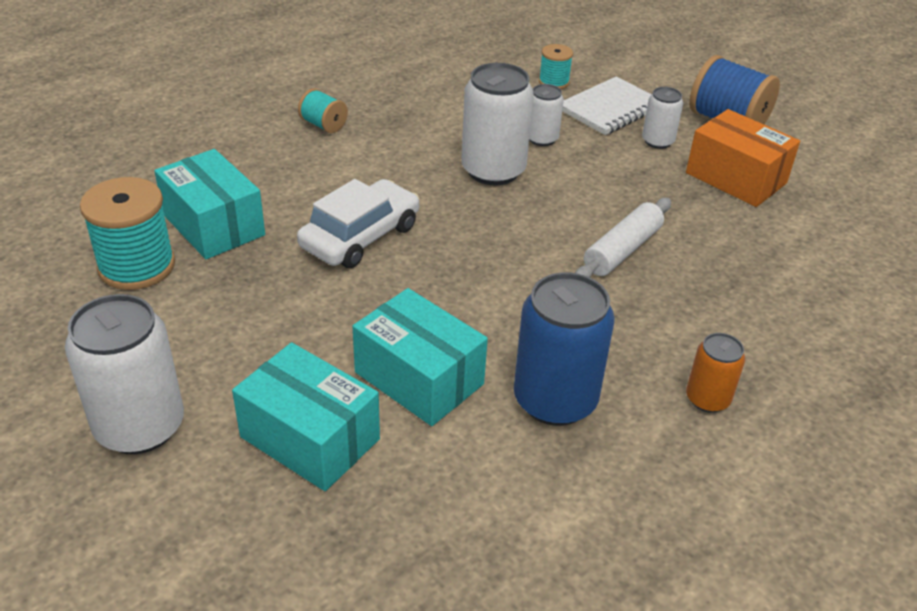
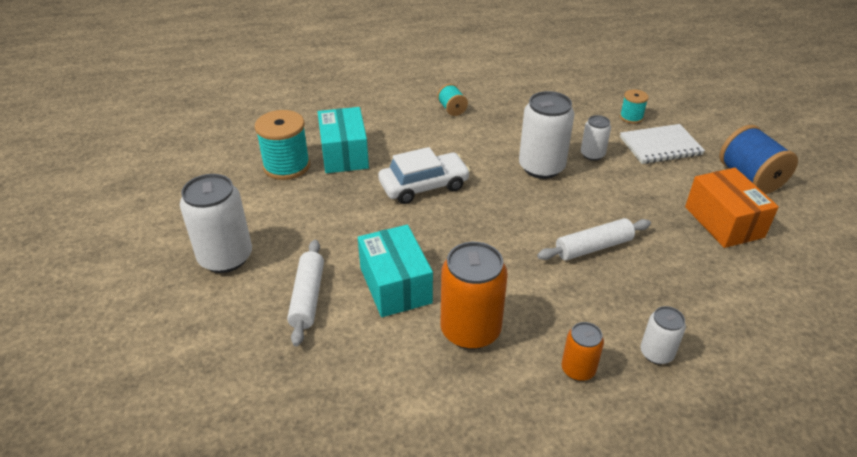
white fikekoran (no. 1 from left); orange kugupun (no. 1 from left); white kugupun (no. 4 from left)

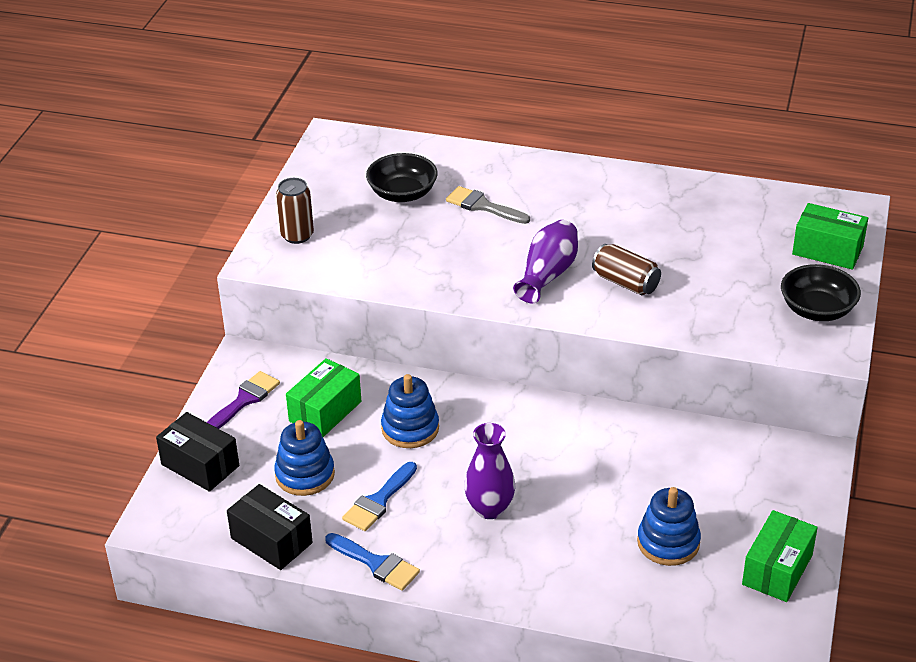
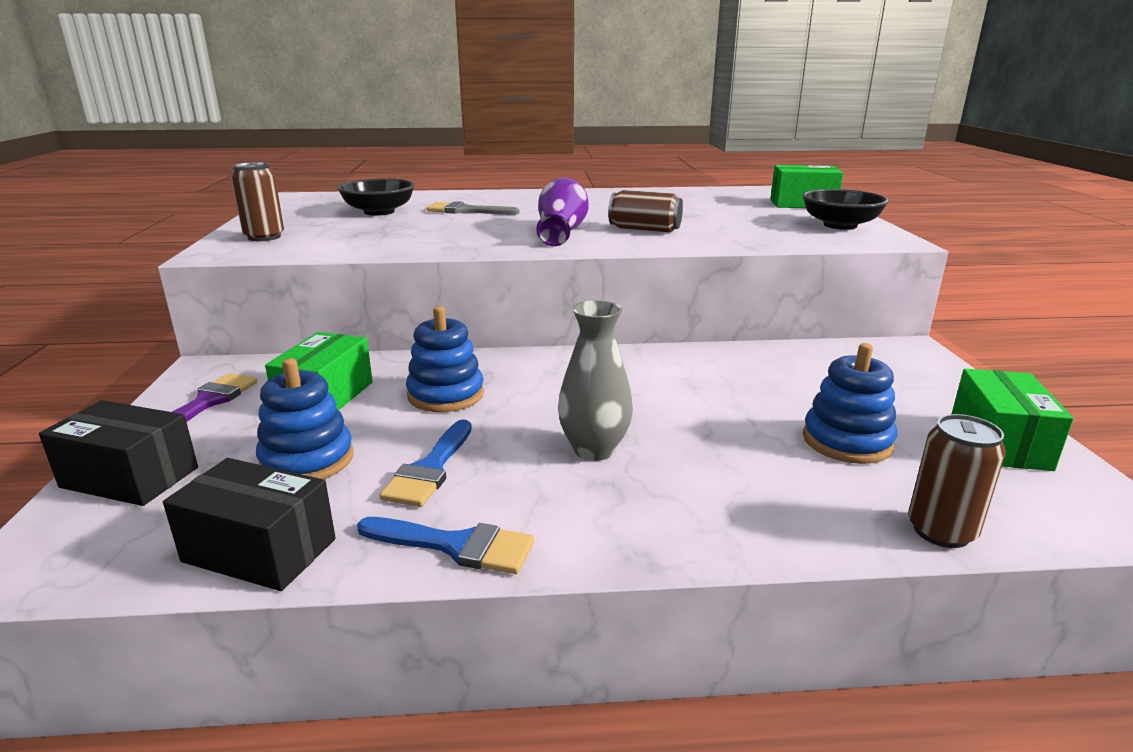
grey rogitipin; brown kugupun (no. 3 from left)

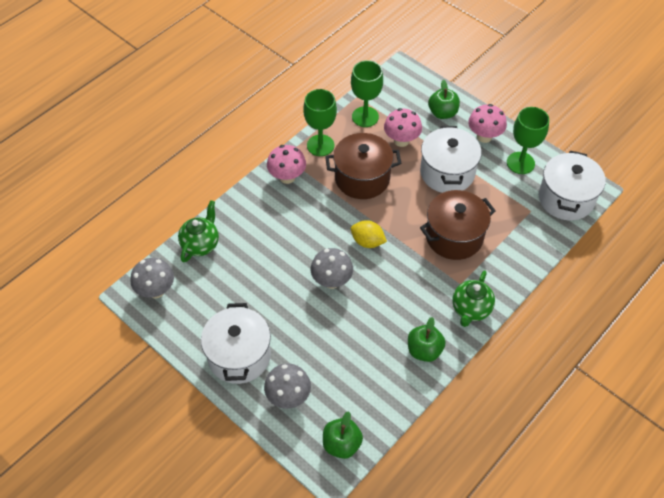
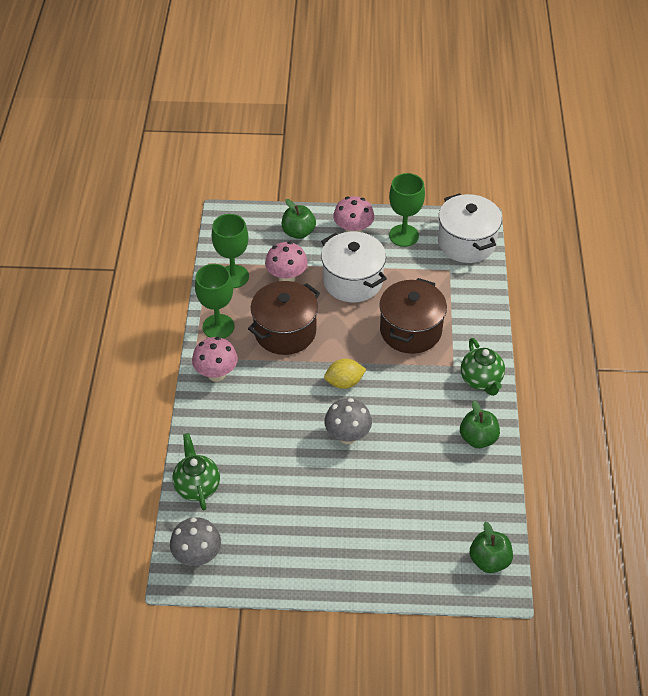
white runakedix (no. 1 from left in the first image); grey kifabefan (no. 2 from left in the first image)

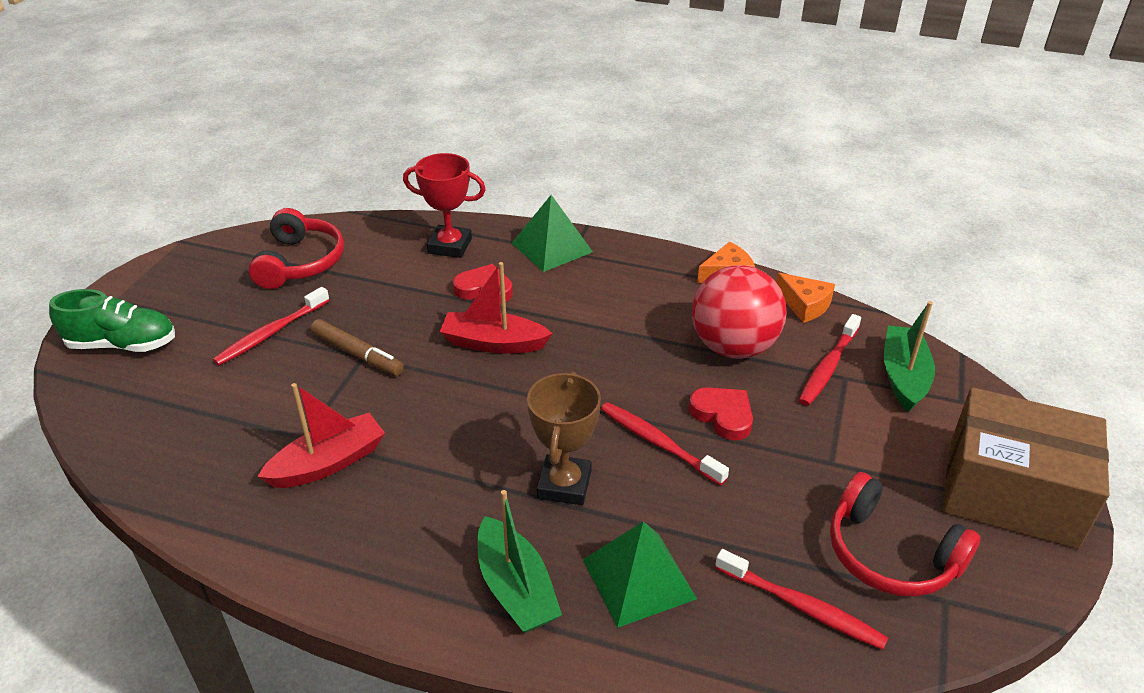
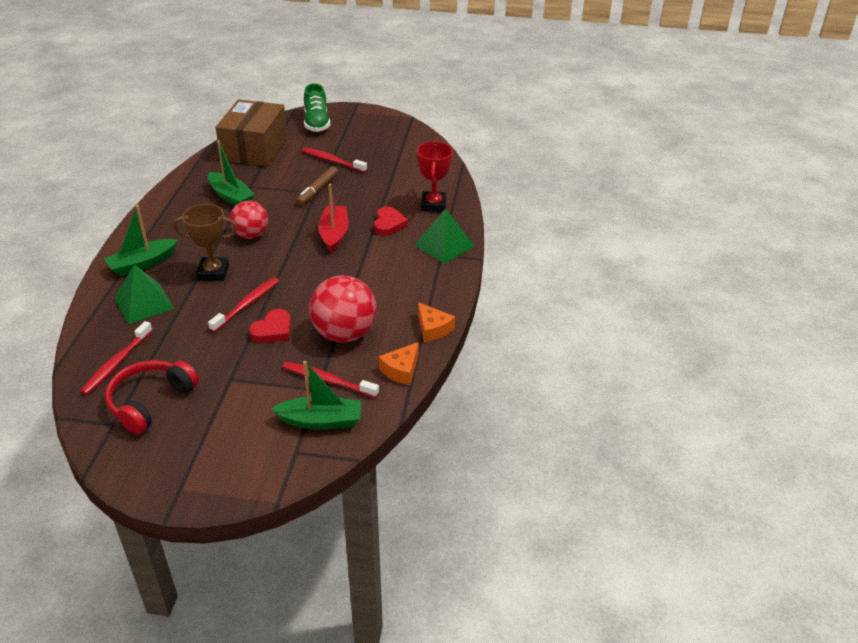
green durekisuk (no. 2 from left); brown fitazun; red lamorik (no. 1 from left); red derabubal (no. 1 from left in the first image)

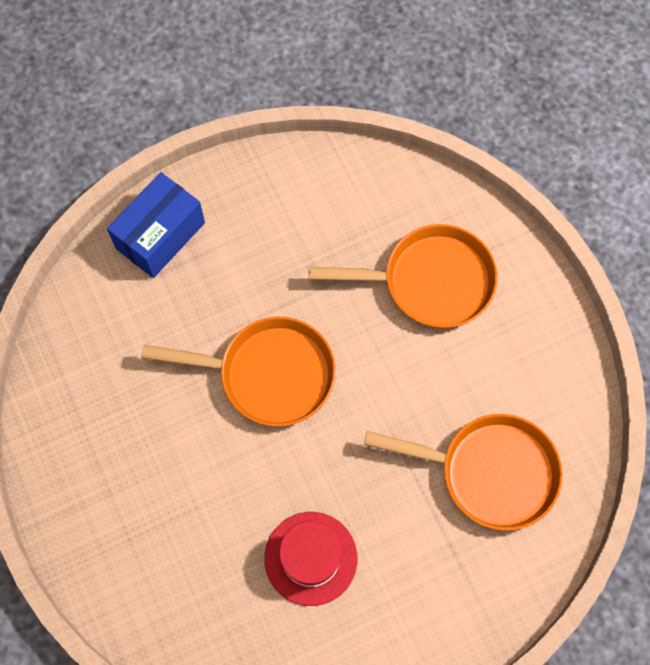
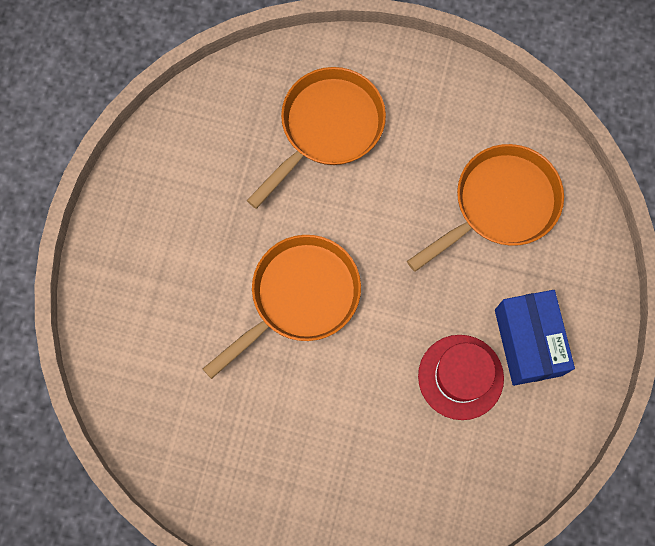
blue fitazun

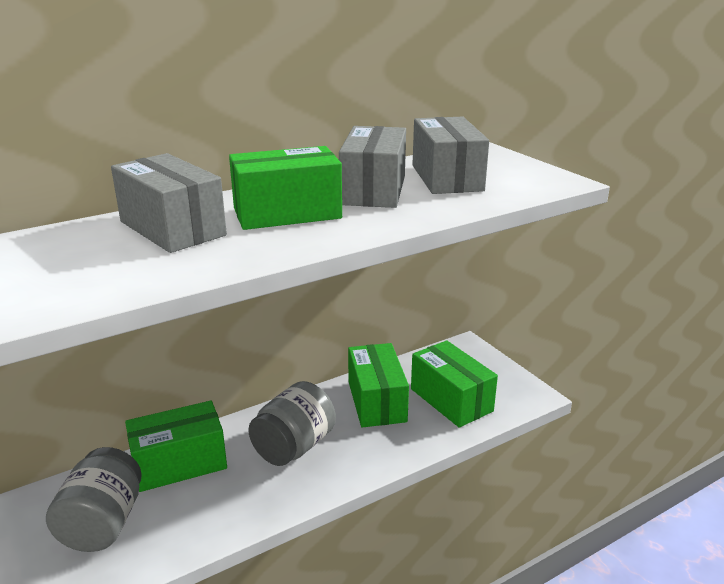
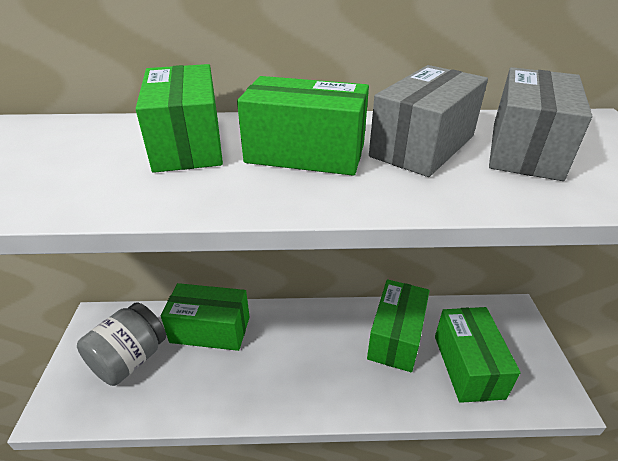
green fitazun (no. 1 from left); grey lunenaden (no. 2 from left in the first image)

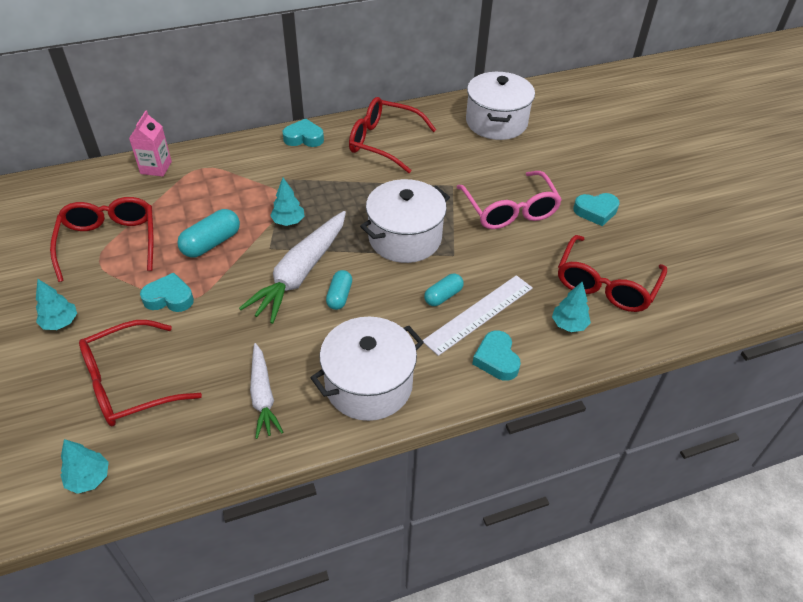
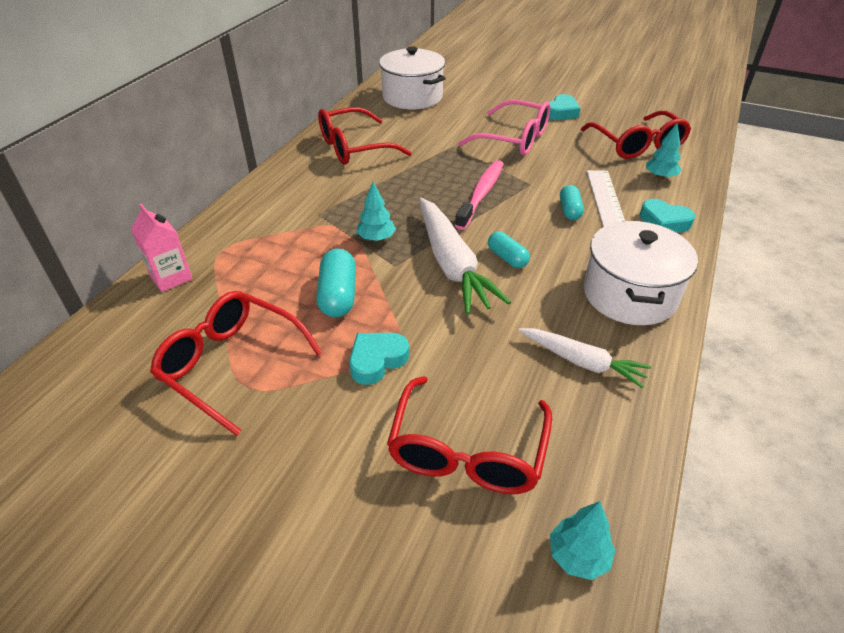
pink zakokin; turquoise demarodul (no. 1 from left in the first image); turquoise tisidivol (no. 2 from left in the first image)

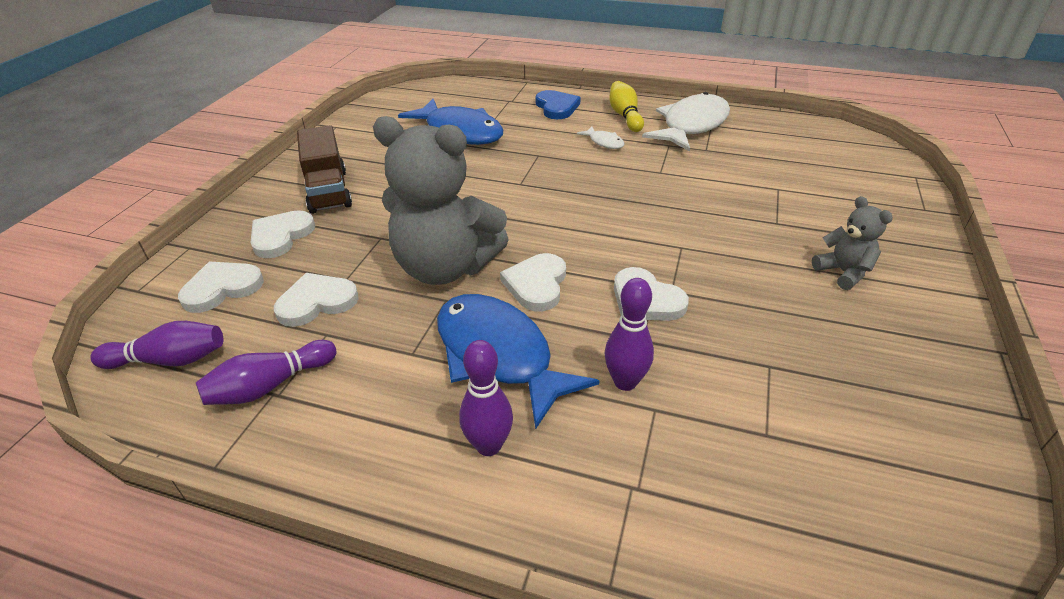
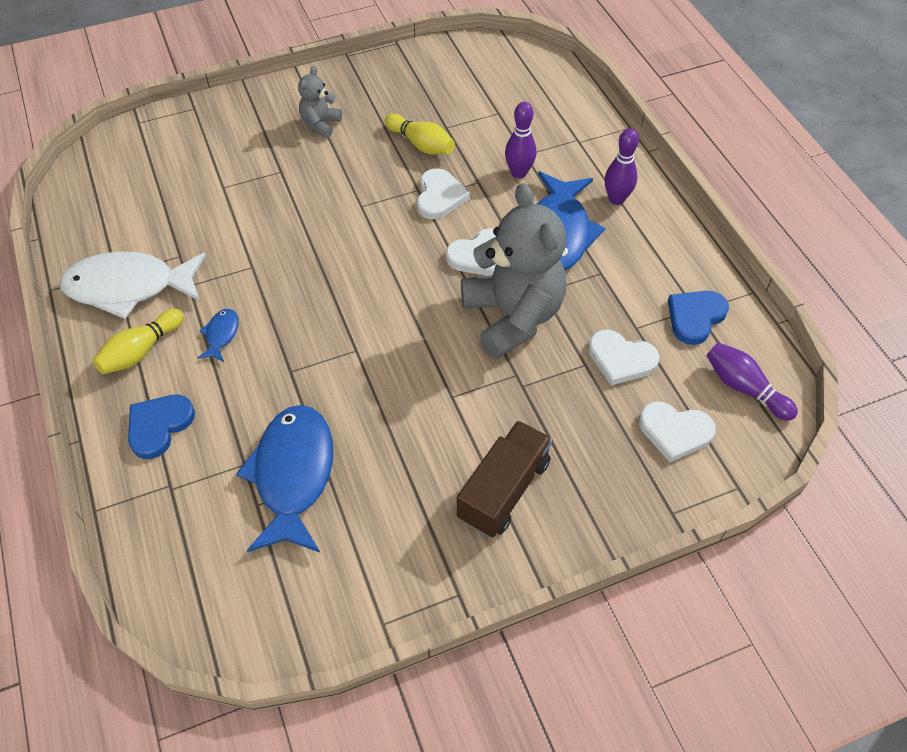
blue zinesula (no. 1 from left); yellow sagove (no. 2 from left); blue tisidivol (no. 2 from left); white tisidivol (no. 2 from left in the first image)

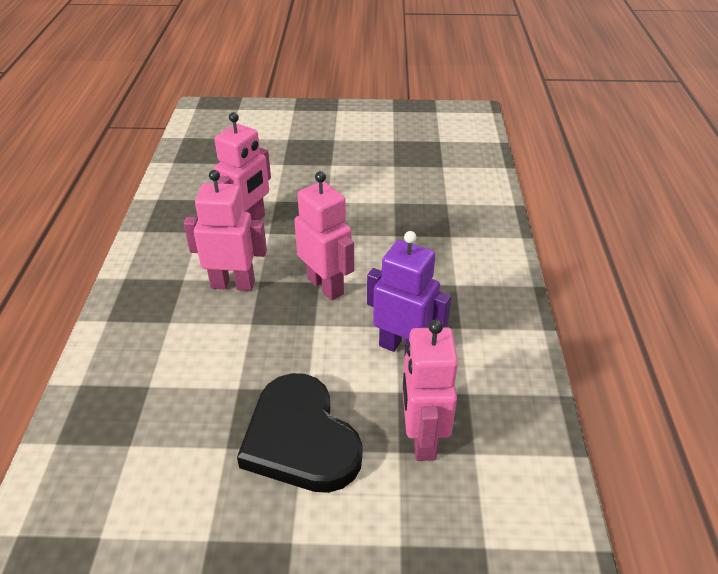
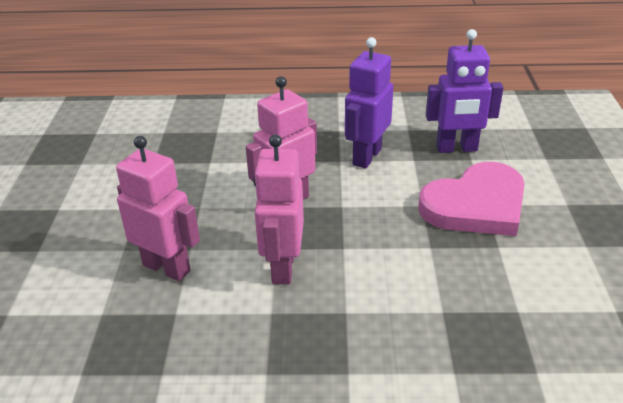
pink tisidivol; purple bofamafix (no. 2 from left)

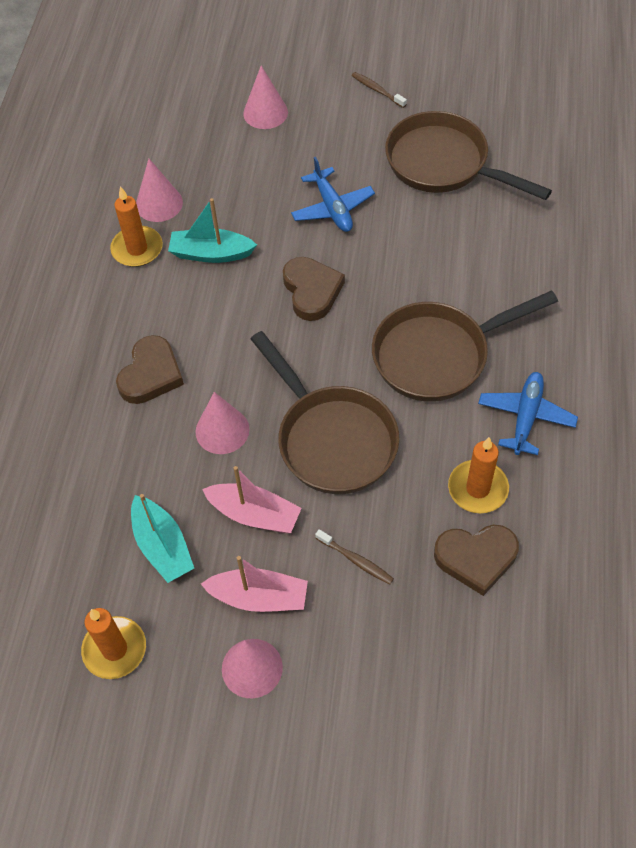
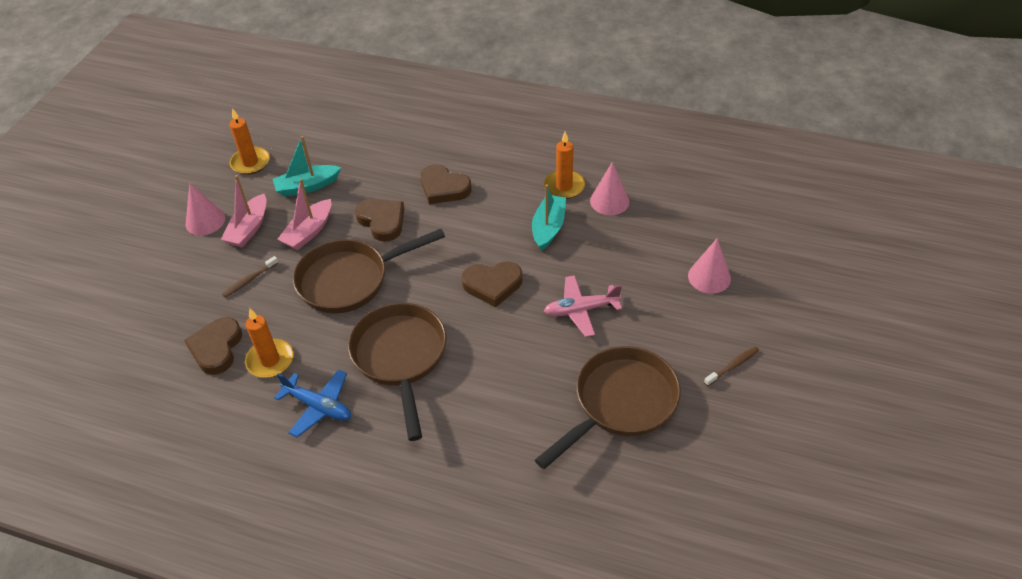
brown tisidivol (no. 2 from left); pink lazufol

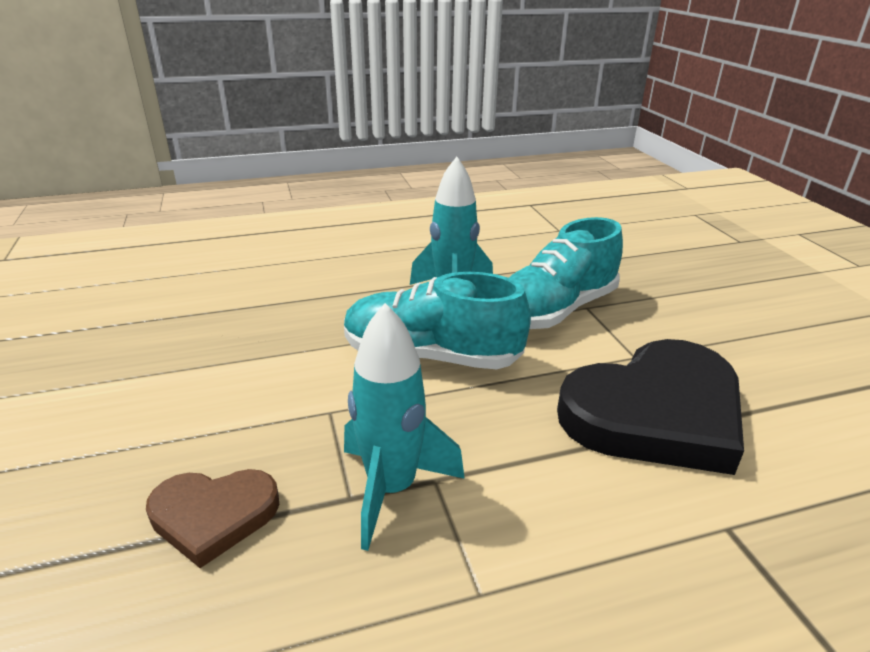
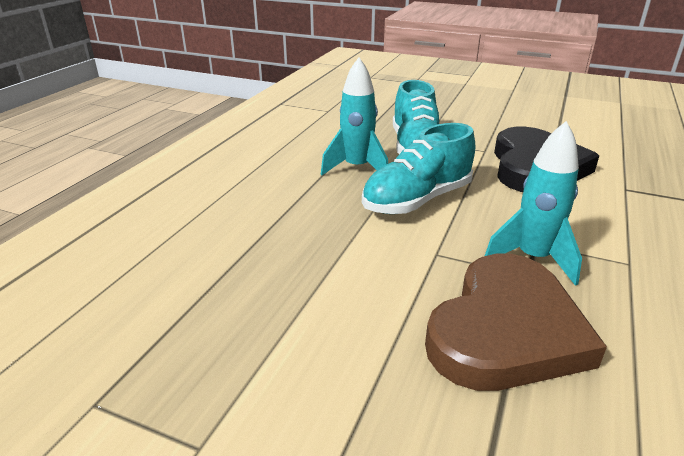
brown tisidivol

